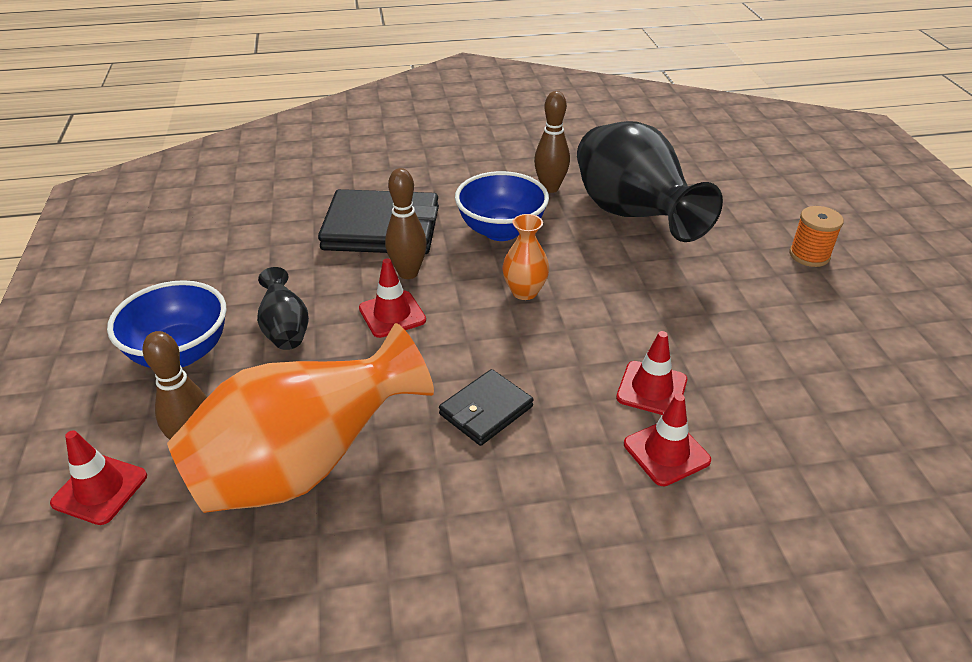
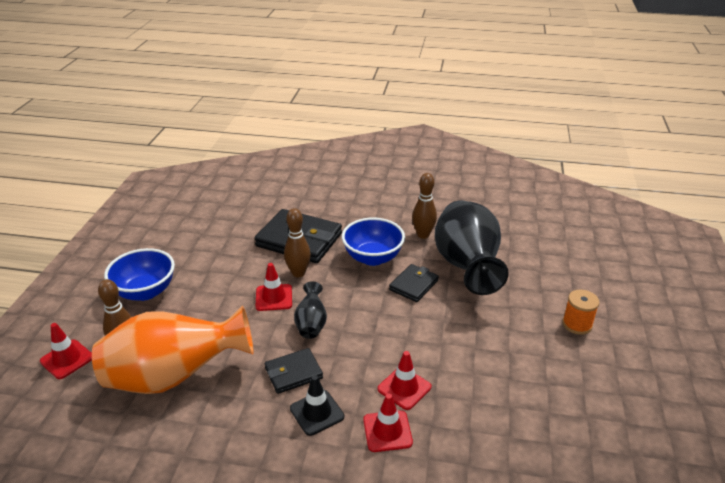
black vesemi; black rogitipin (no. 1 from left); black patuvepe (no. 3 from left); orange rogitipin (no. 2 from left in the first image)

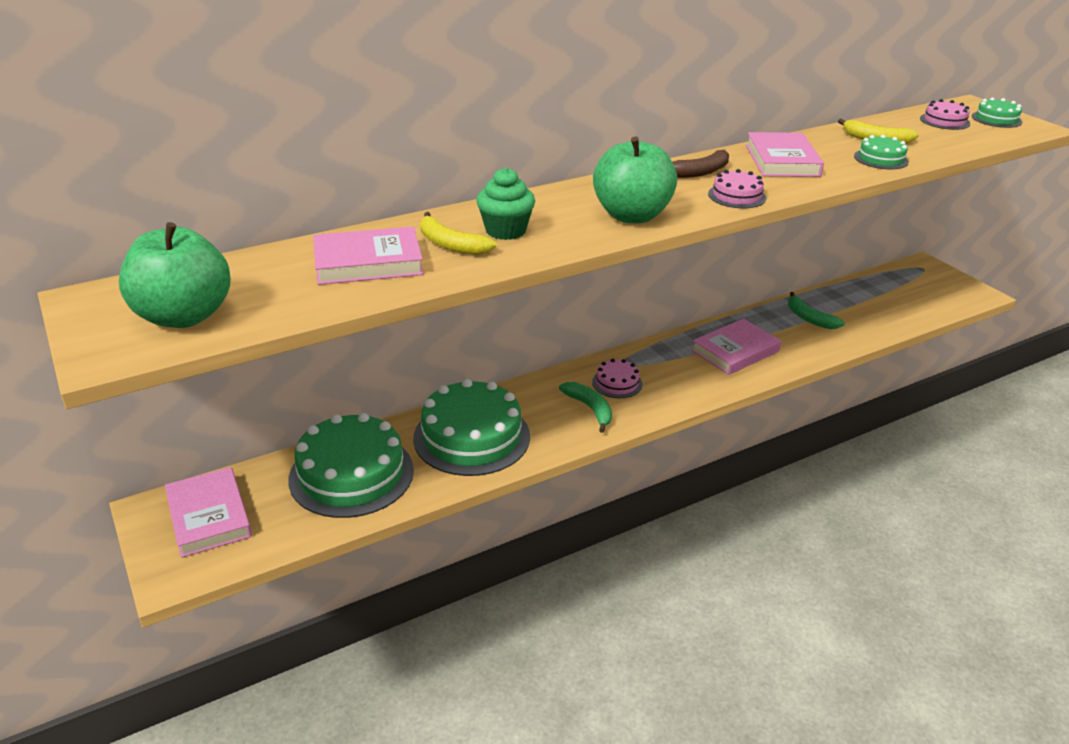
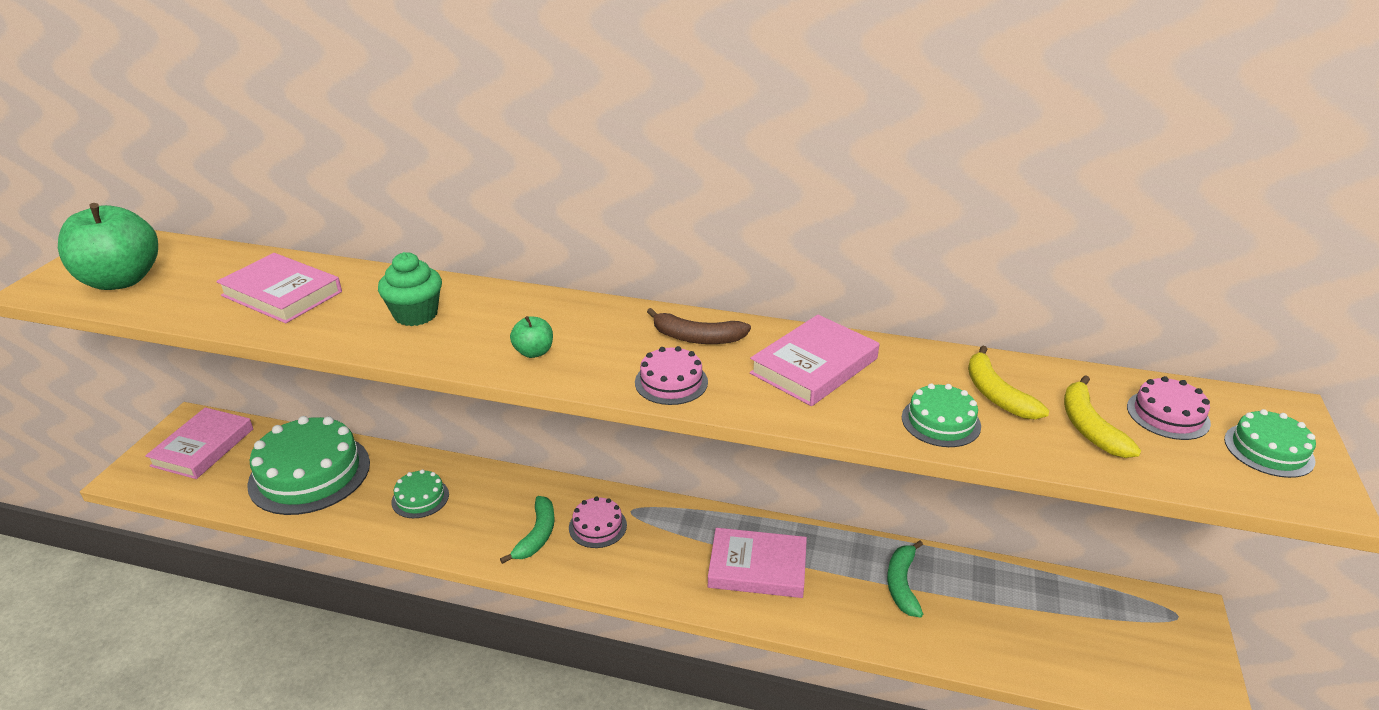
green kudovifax (no. 2 from left); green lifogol (no. 2 from left); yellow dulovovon (no. 2 from left)

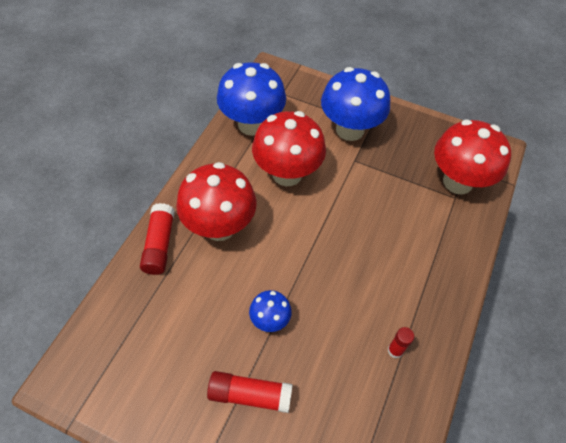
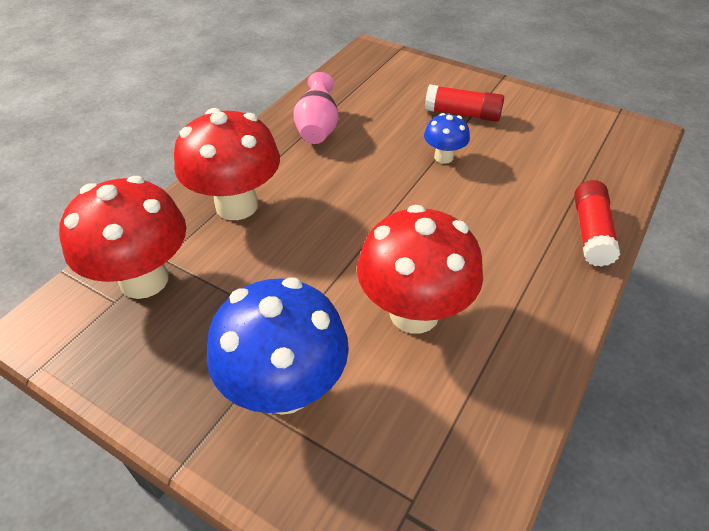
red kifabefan (no. 2 from left); pink rogitipin; blue kifabefan (no. 1 from left in the first image)

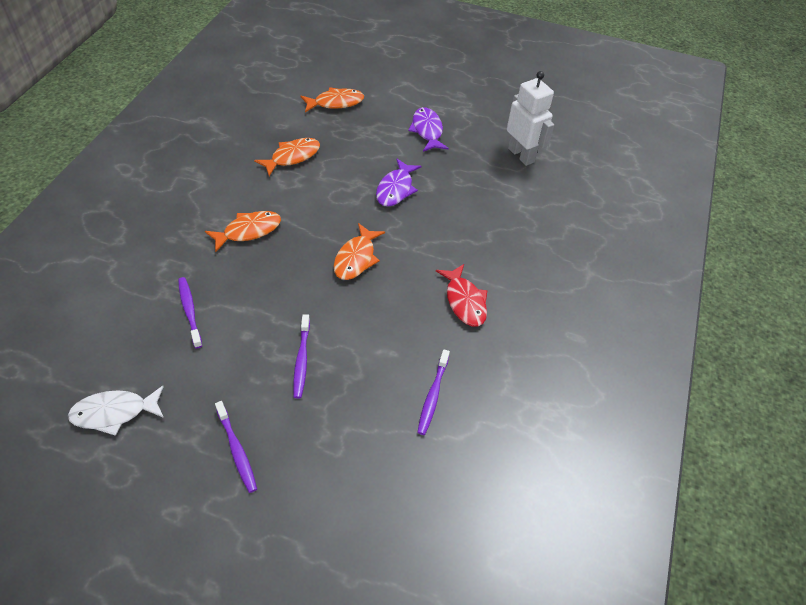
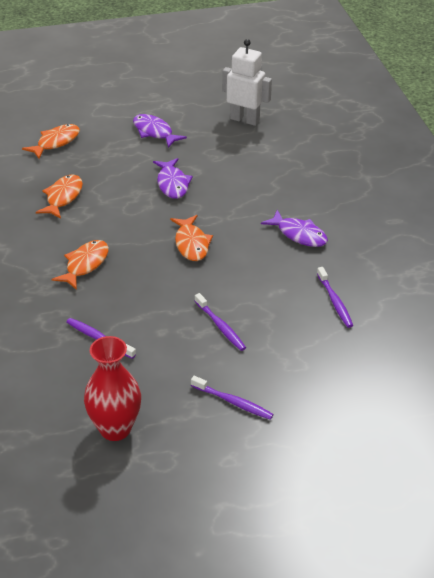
red rogitipin; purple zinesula (no. 3 from left)

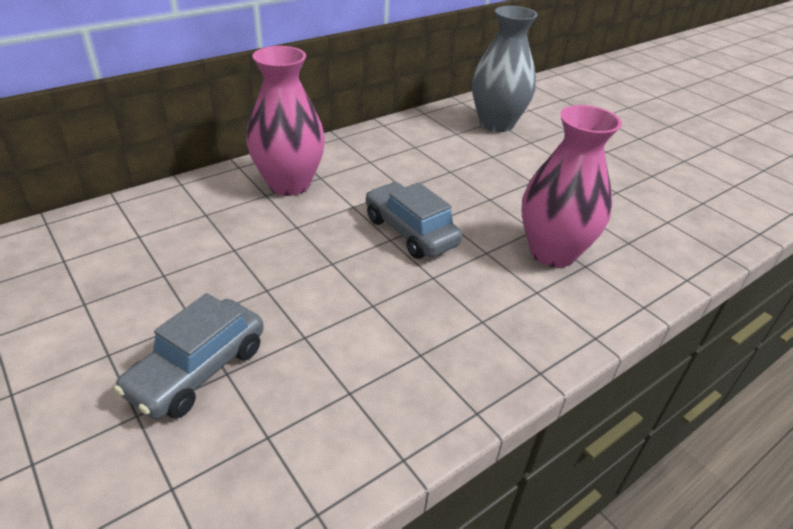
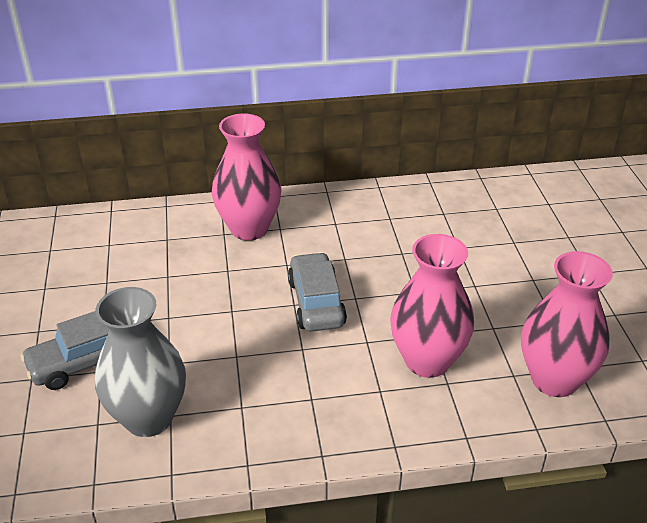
grey rogitipin; pink rogitipin (no. 3 from left)

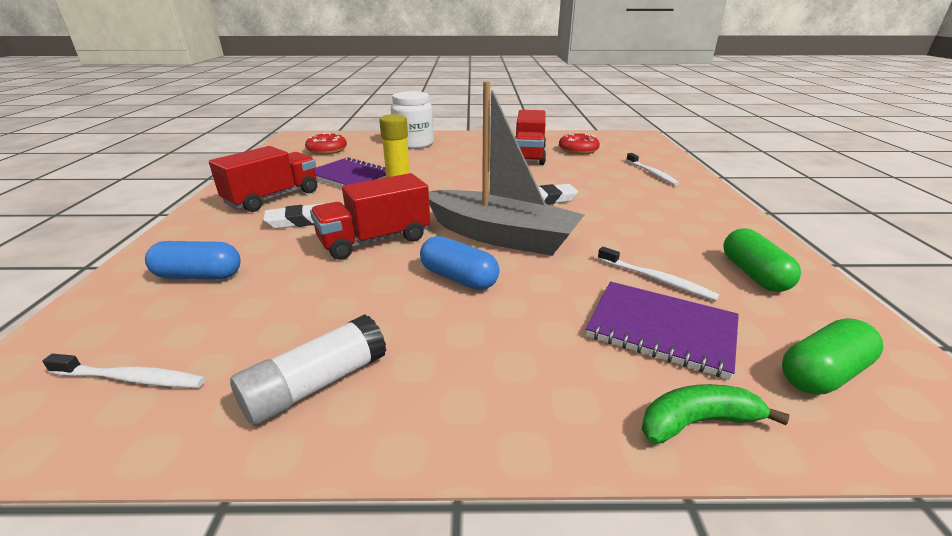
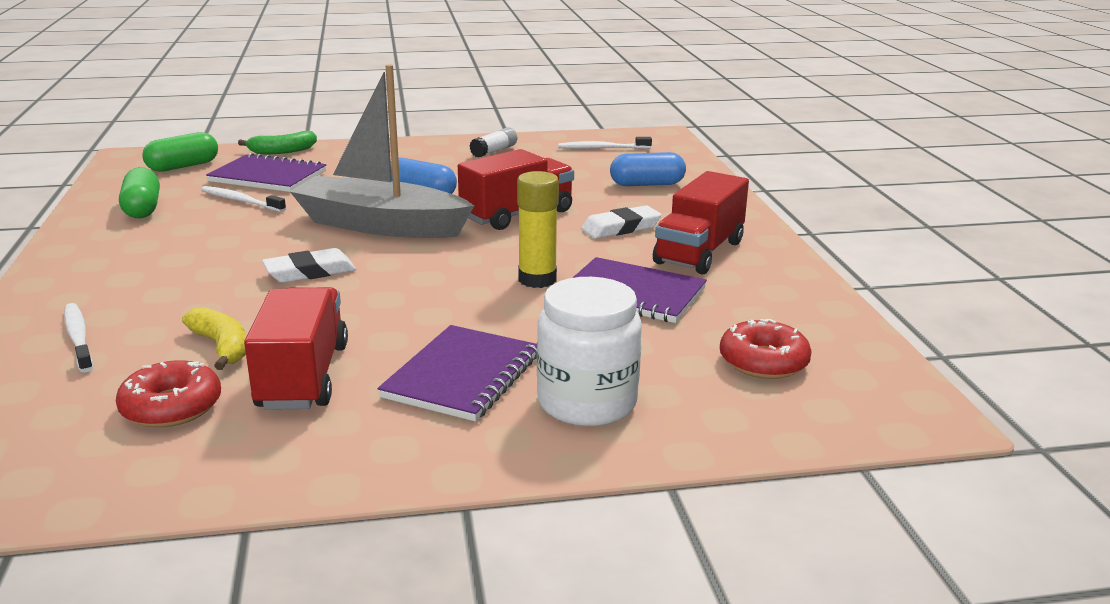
yellow dulovovon; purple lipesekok (no. 2 from left); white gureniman

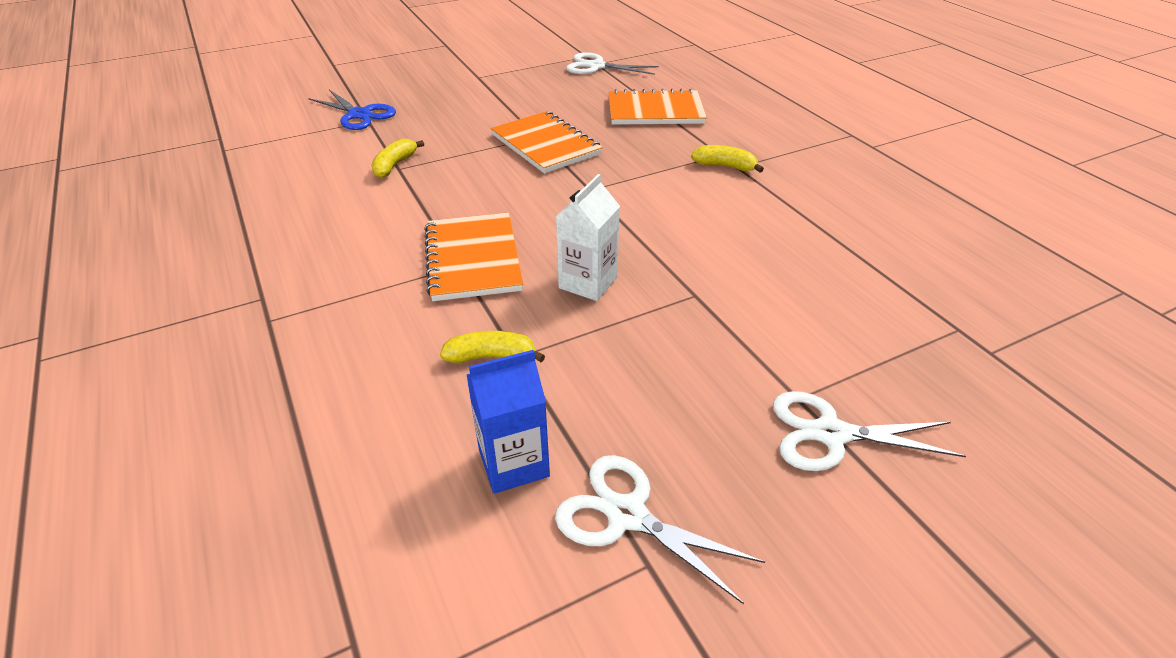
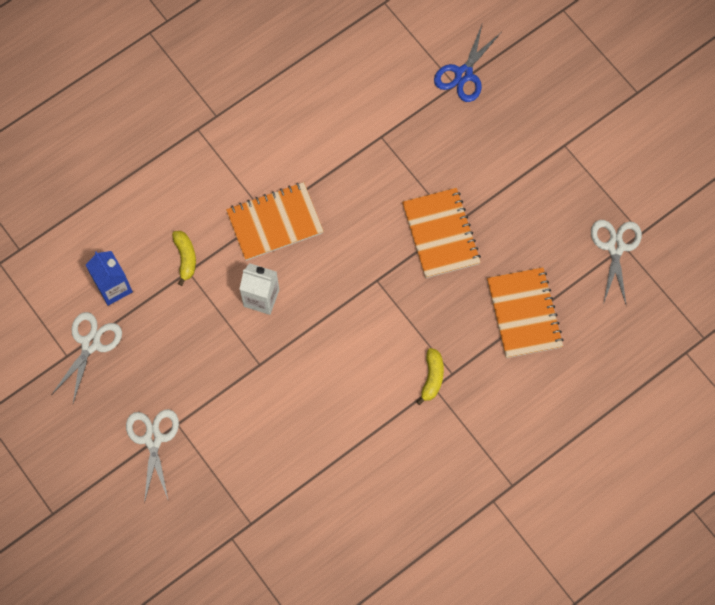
orange lipesekok (no. 2 from left); yellow dulovovon (no. 1 from left in the first image)

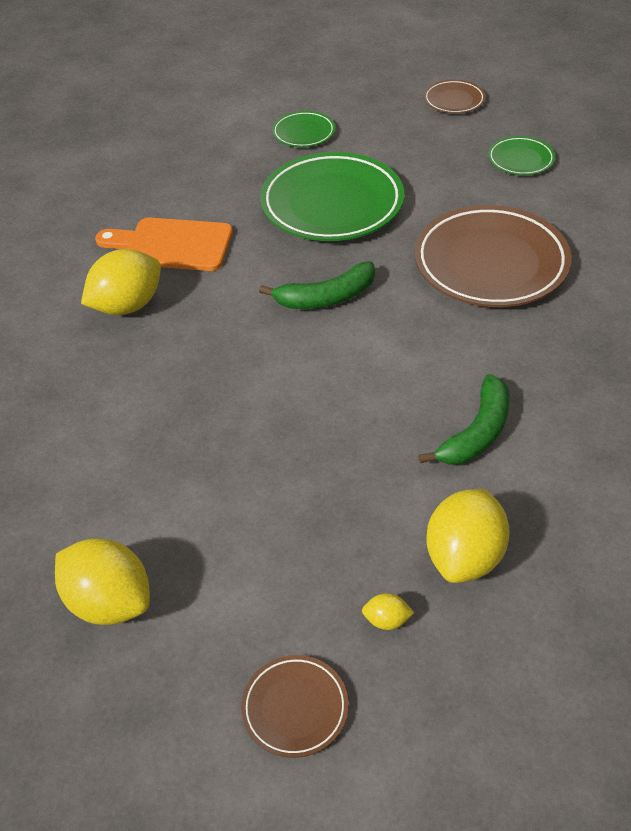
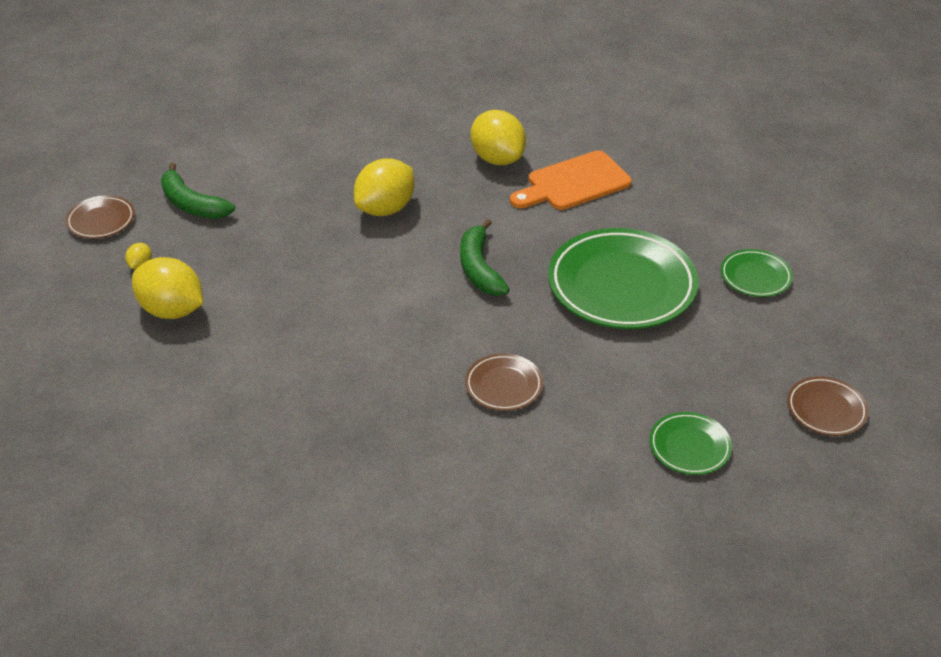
green dulovovon (no. 1 from left); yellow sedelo (no. 3 from left); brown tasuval (no. 2 from left); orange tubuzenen

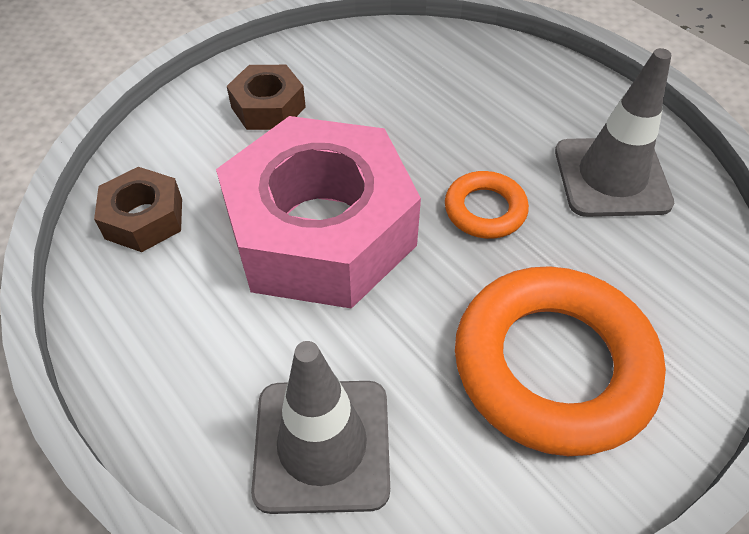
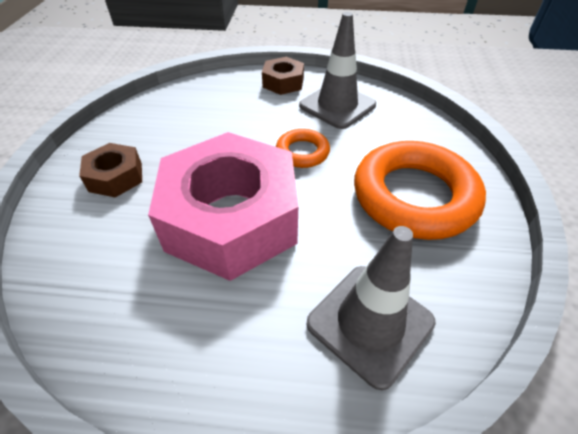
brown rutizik (no. 2 from left)

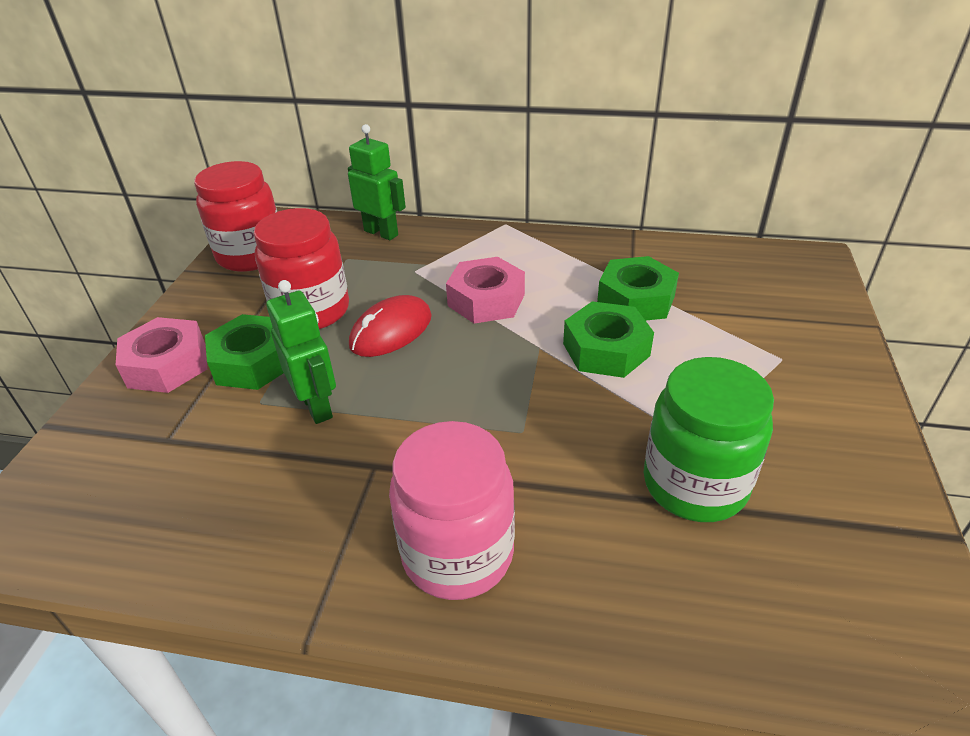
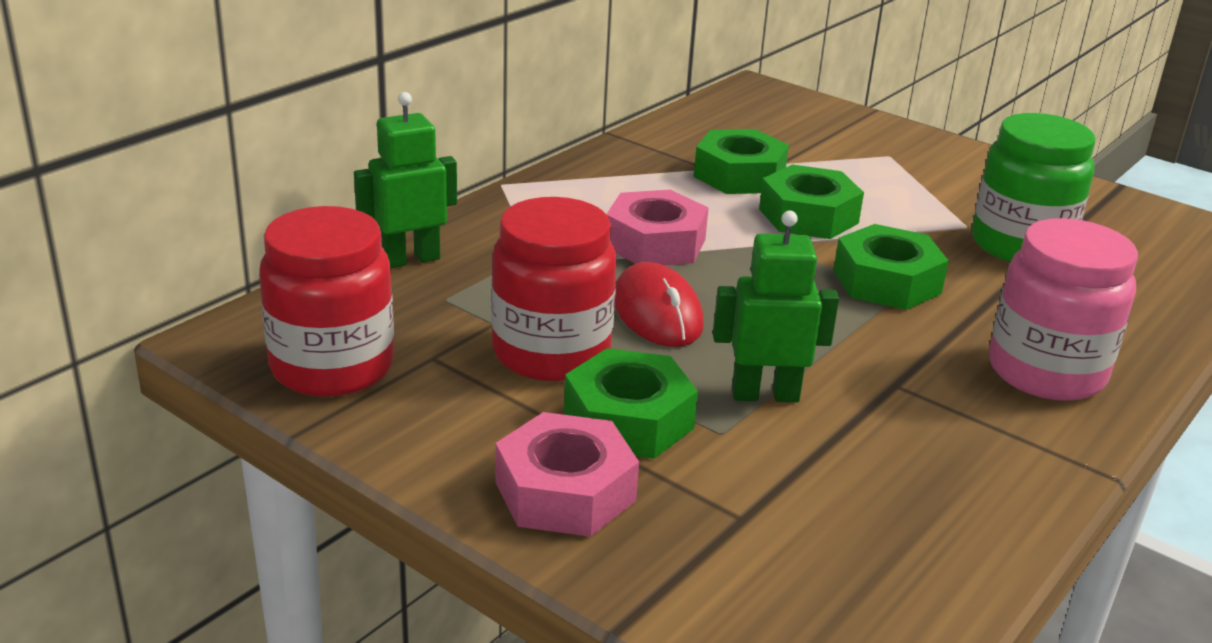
green rutizik (no. 4 from left)

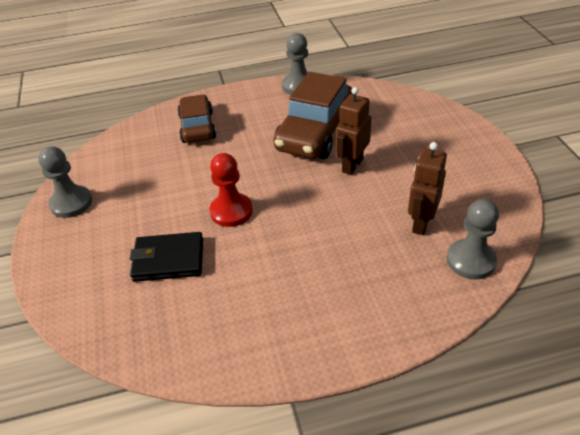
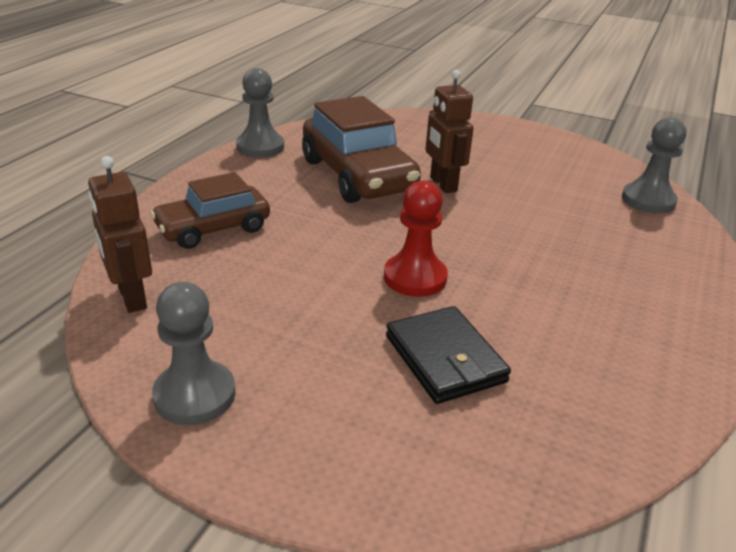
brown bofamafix (no. 1 from left); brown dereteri (no. 1 from left); black patuvepe

